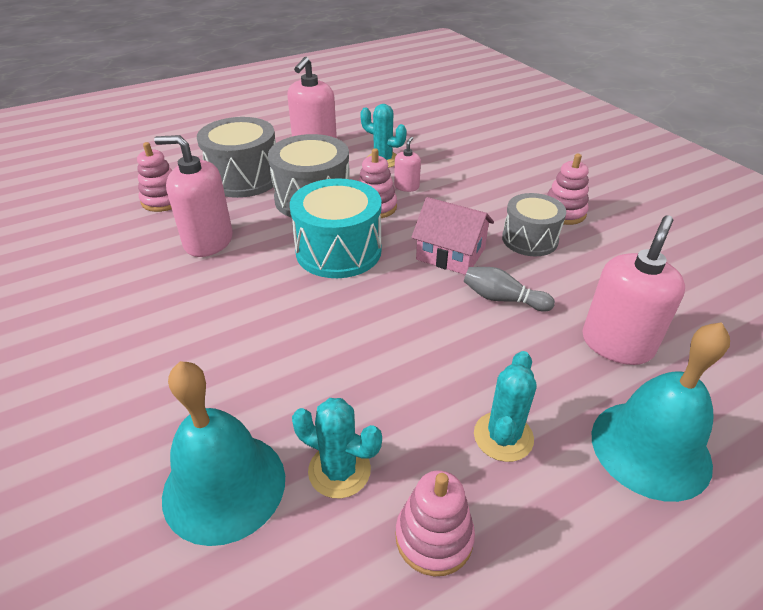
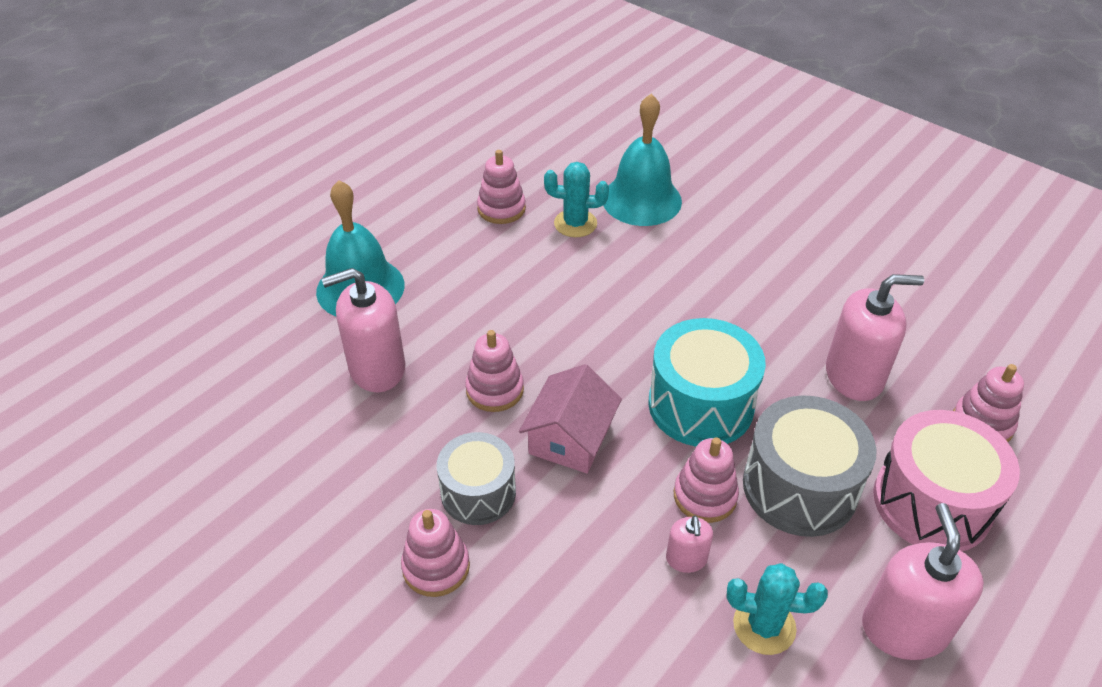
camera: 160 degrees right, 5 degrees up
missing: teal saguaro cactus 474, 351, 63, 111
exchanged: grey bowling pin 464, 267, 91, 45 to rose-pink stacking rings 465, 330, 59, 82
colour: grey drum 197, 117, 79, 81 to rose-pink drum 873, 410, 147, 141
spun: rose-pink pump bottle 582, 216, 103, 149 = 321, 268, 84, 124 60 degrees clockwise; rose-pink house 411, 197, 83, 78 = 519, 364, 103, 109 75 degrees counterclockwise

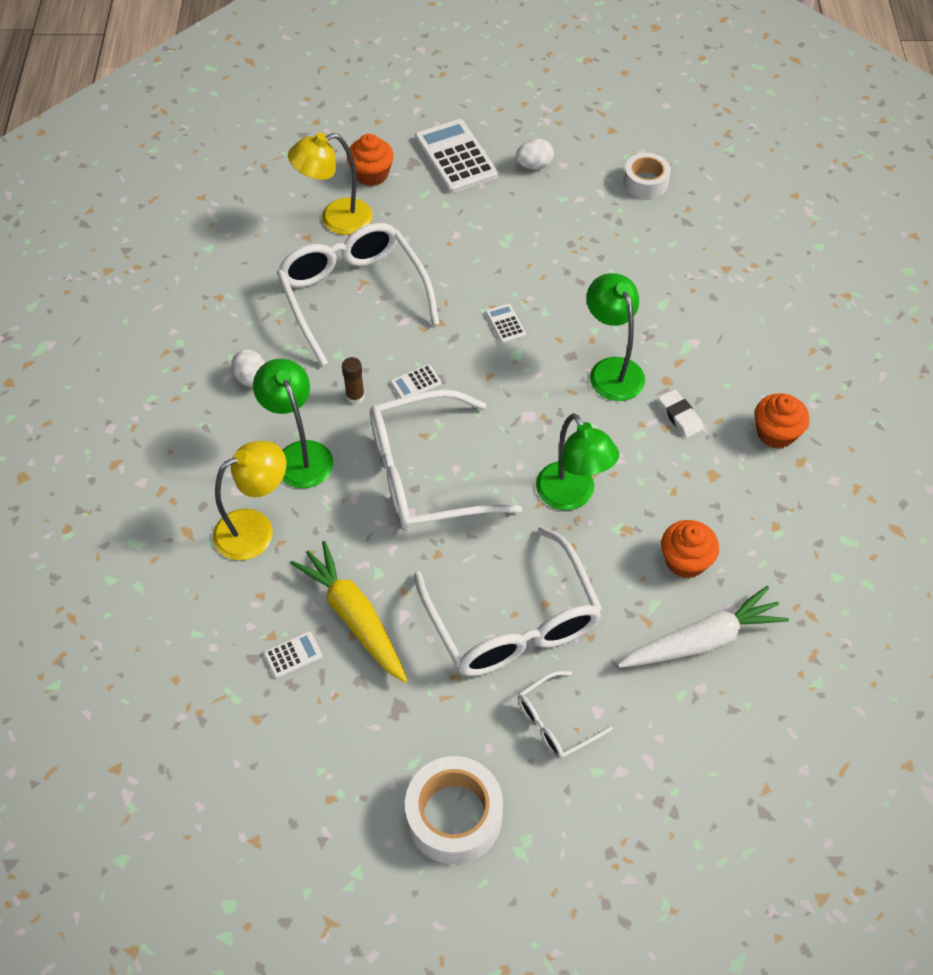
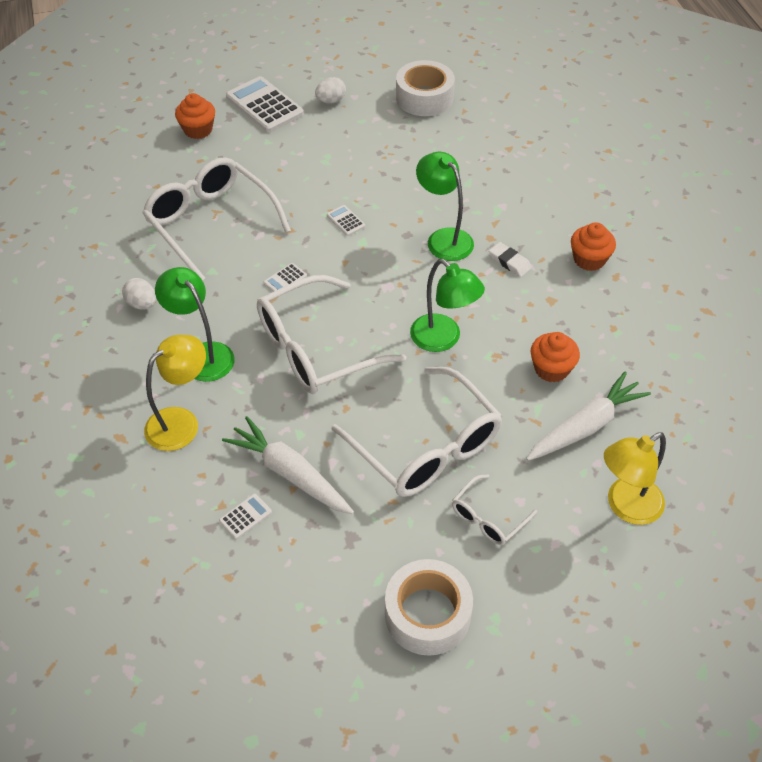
camera: 15 degrees left, 5 degrees down
missing: dark brown glue stick 342, 357, 23, 47
relocated: bright yellow reading lamp 288, 133, 85, 102 to 604, 432, 62, 93
colour: bright yellow root vegetable 290, 541, 118, 142 to pure white root vegetable 222, 416, 132, 98
size: pure white roll of tape 623, 153, 48, 46 = 396, 60, 59, 56 x1.56

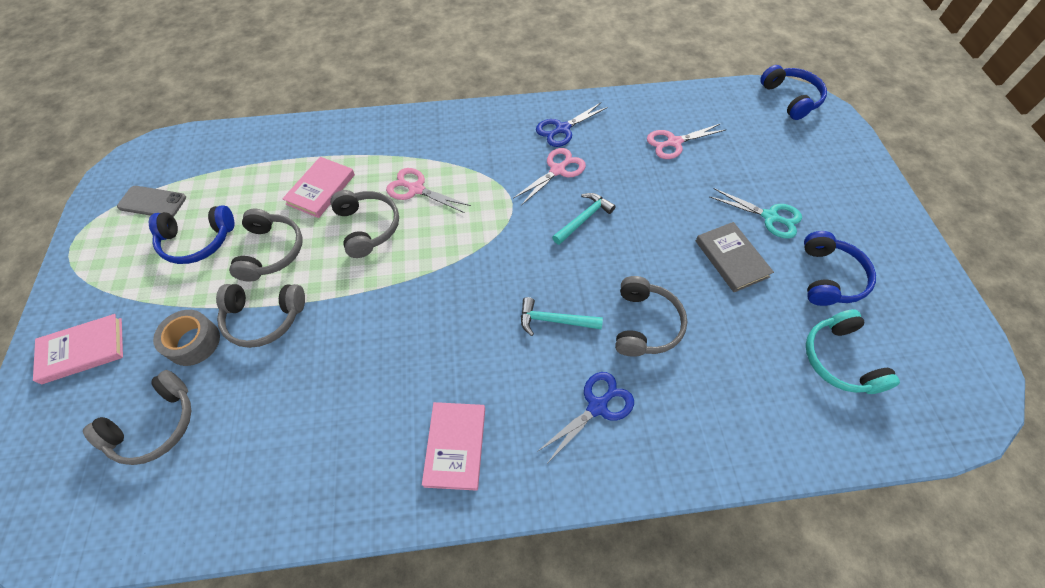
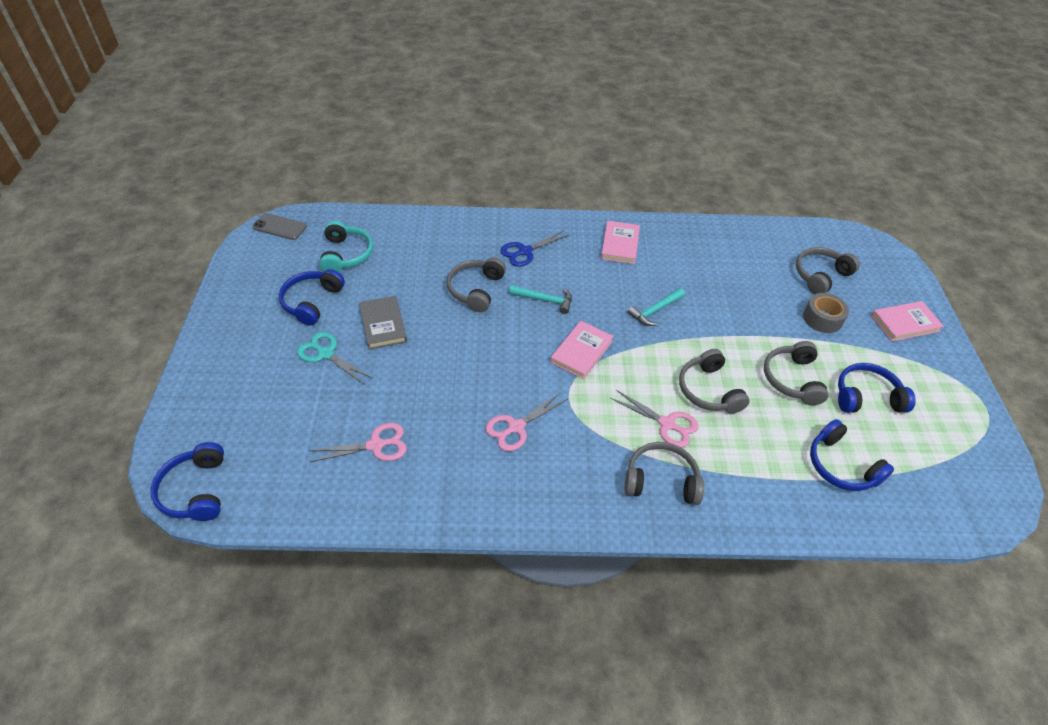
camera: 175 degrees left, 10 degrees down
missing: royal blue shears 536, 103, 72, 44
appeared: royal blue over-ear headphones 810, 419, 84, 72
relocated: grey mobile phone 117, 186, 69, 31 to 252, 213, 55, 27; rose-pink hardcover 282, 157, 73, 61 to 550, 321, 64, 58; grey over-ear headphones 216, 284, 89, 64 to 625, 442, 79, 63; teal hammer 552, 193, 64, 52 to 628, 288, 57, 38

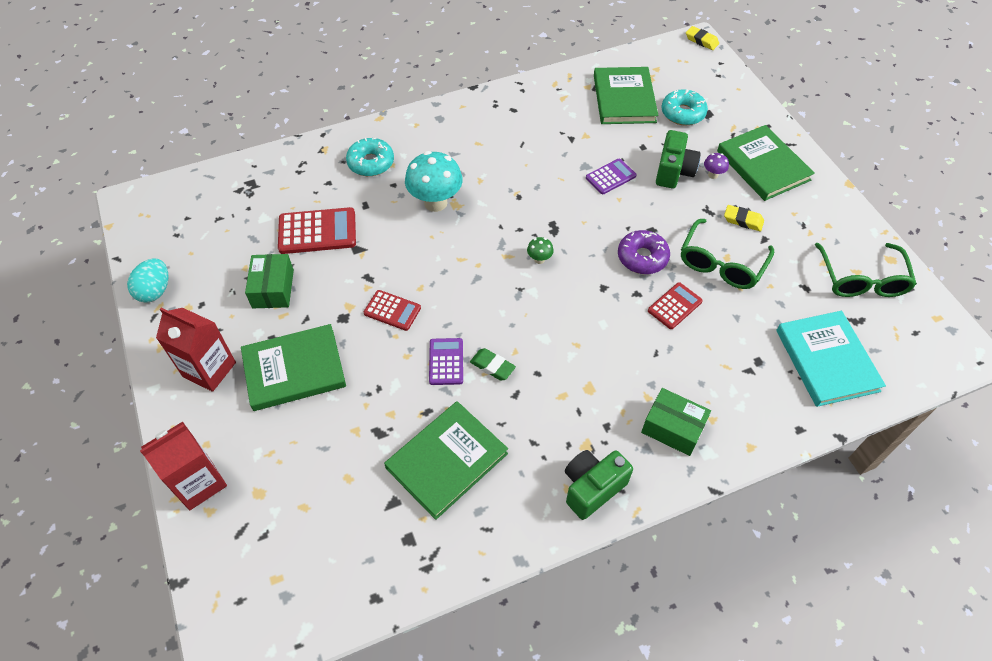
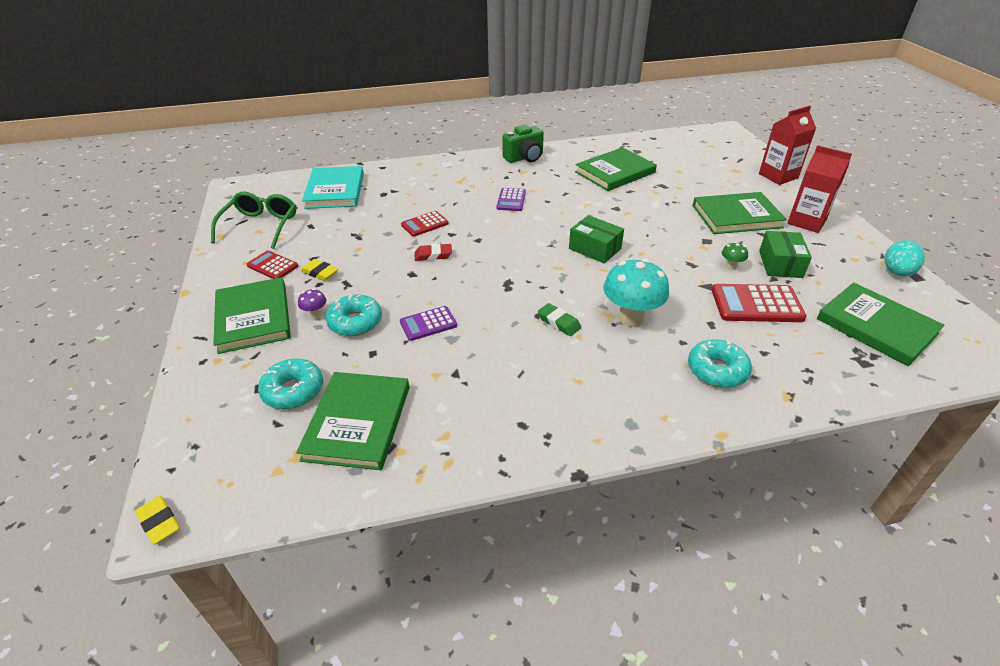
camera: 170 degrees left, 15 degrees down
missing: emerald glasses 681, 219, 93, 70
appeared: emerald hardcover 817, 282, 128, 84
relocated: red pocket calculator 364, 290, 57, 41 to 247, 251, 51, 28; royal purple pocket calculator 429, 338, 34, 47 to 497, 188, 29, 23; emerald gum eraser 470, 348, 46, 33 to 538, 303, 43, 33; emerald box 641, 388, 70, 68 to 569, 215, 55, 48; emerald fungus 527, 237, 27, 27 to 722, 242, 26, 28
exchanged: emerald photo camera 656, 130, 45, 58 to teal donut 326, 294, 56, 42; royal purple donut 618, 230, 52, 44 to red gum eraser 415, 244, 37, 17

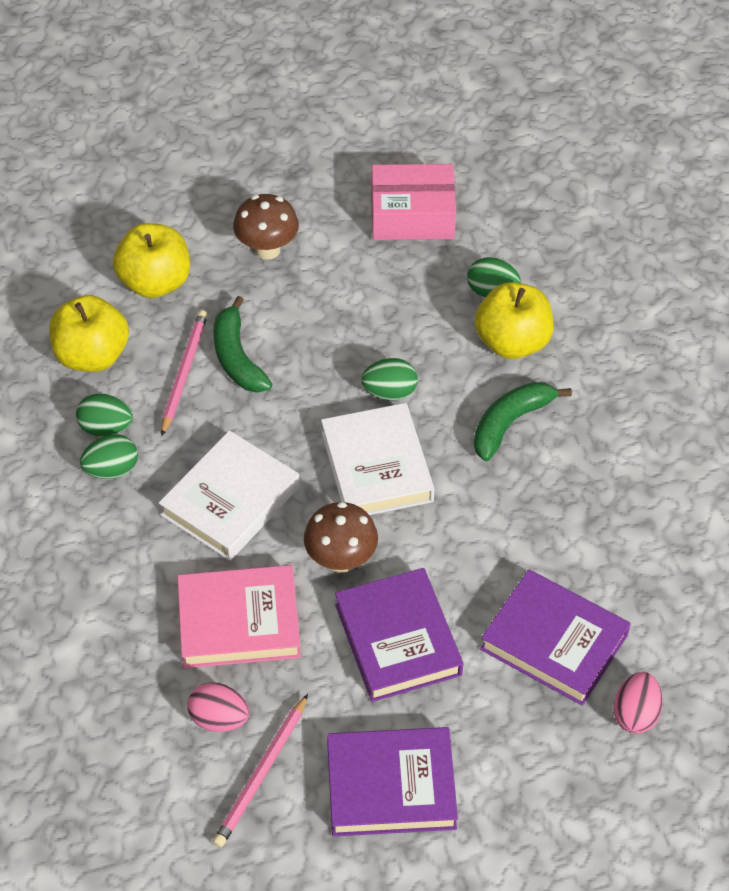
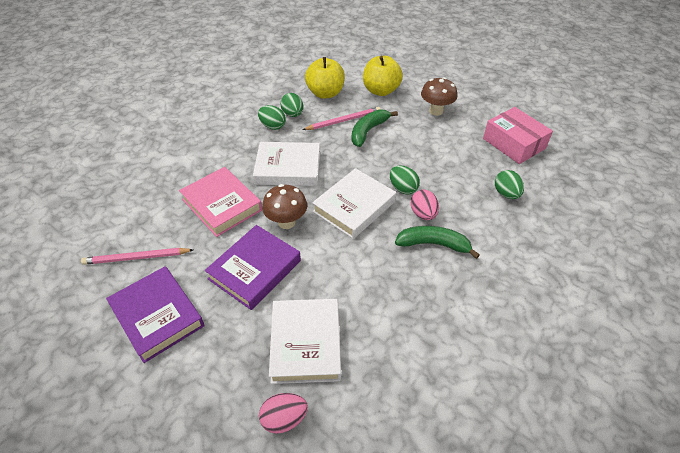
camera: 55 degrees right, 5 degrees down
missing: bright yellow apple 475, 282, 79, 77
relocated: rose-pink egg shape 188, 683, 61, 49 to 411, 189, 28, 31
colour: royal purple hardcover 480, 569, 151, 137 to pure white hardcover 269, 299, 72, 85

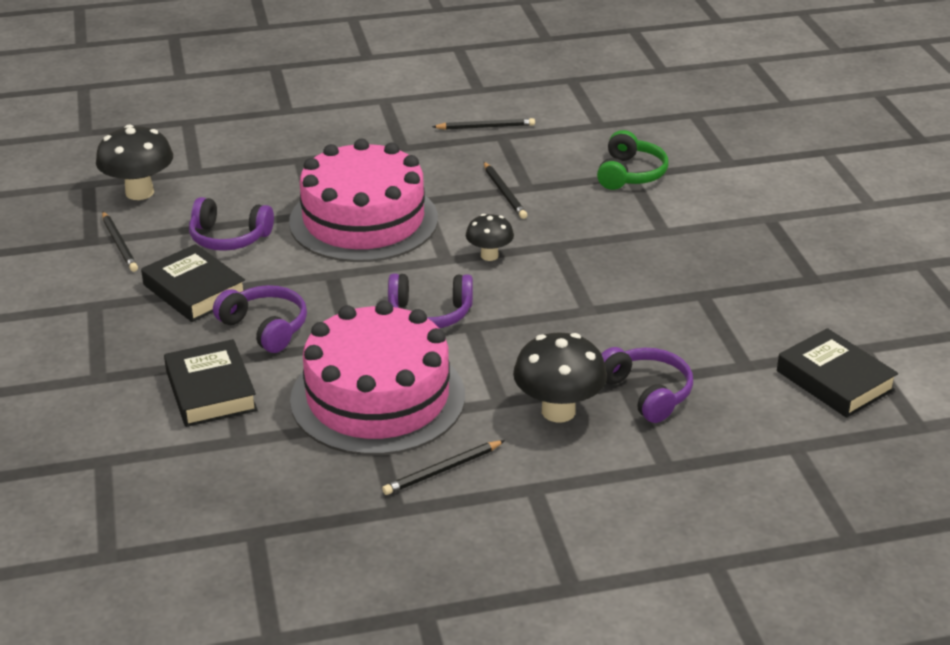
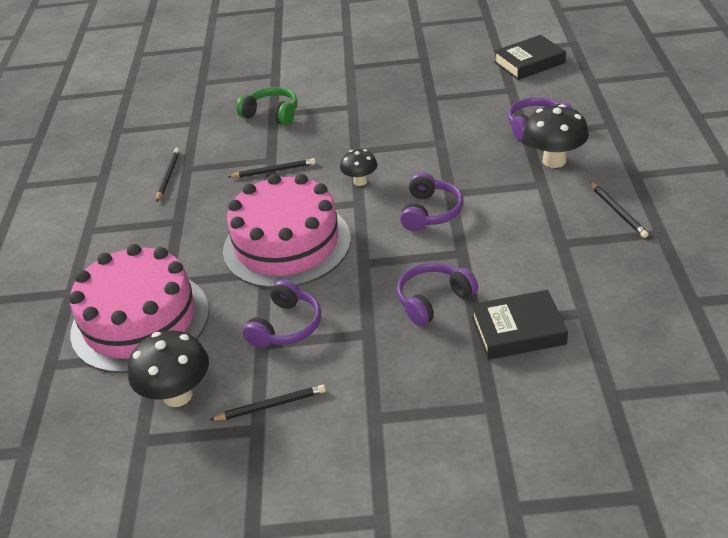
camera: 75 degrees left, 5 degrees up
missing: black hardcover 141, 244, 104, 78
relocated: rose-pink layer cake 290, 300, 175, 156 to 69, 244, 140, 129

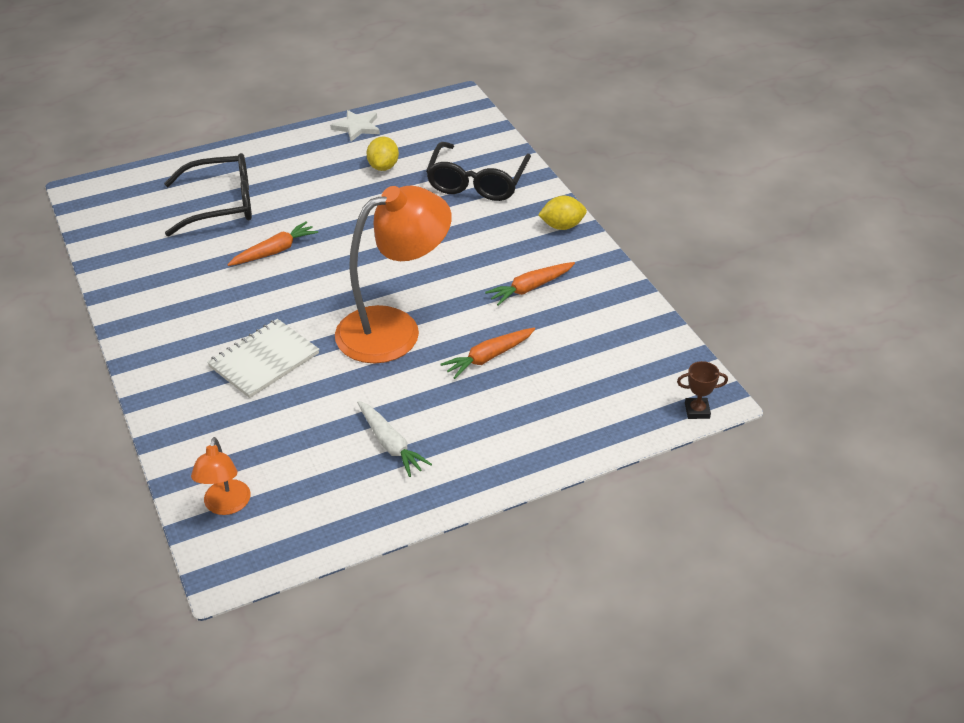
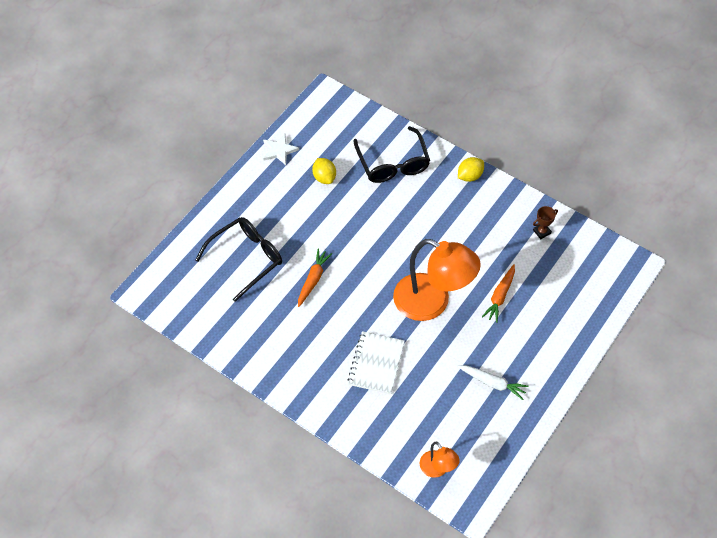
camera: 30 degrees left, 15 degrees up
missing: orange root vegetable 485, 262, 90, 44
relocated: dark brown trophy 677, 361, 51, 58 to 533, 206, 25, 33
spun: orange reading lamp 335, 186, 117, 177 = 393, 239, 88, 82 90 degrees clockwise

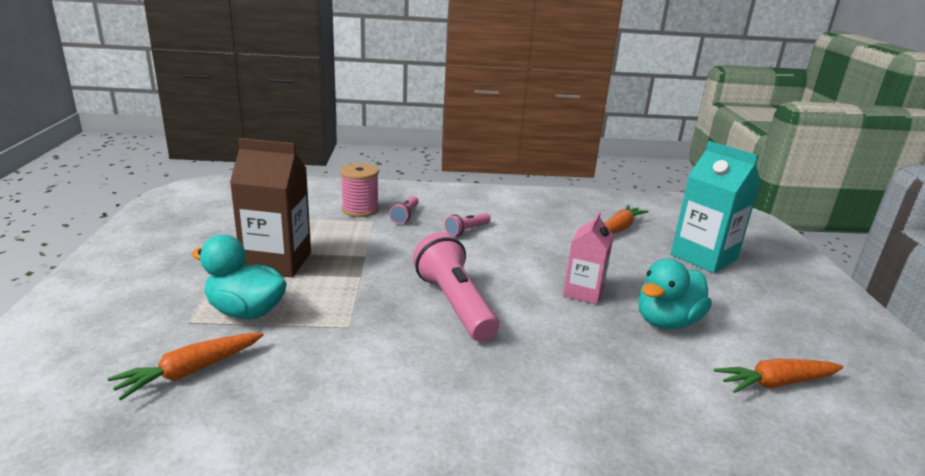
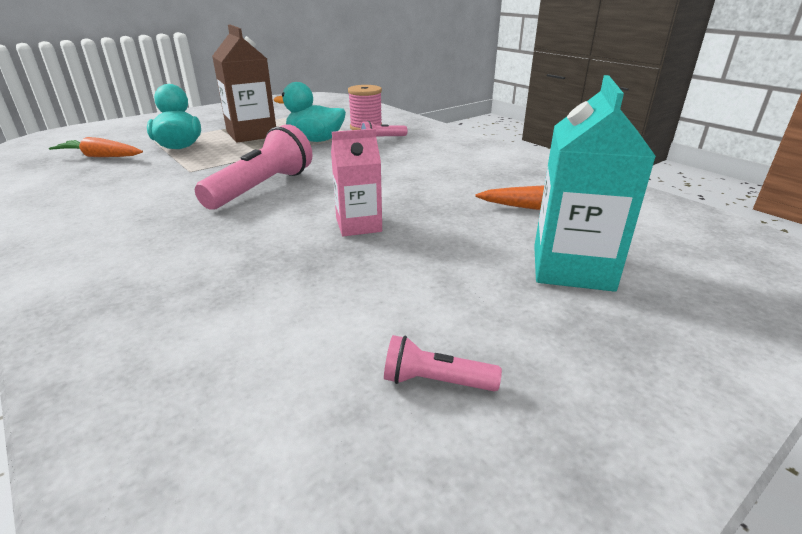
camera: 55 degrees right, 5 degrees up
missing: orange root vegetable 714, 358, 129, 35
relocated: teal toy duck 638, 259, 74, 70 to 274, 82, 72, 60; rose-pink flashlight 445, 213, 46, 23 to 384, 335, 118, 56

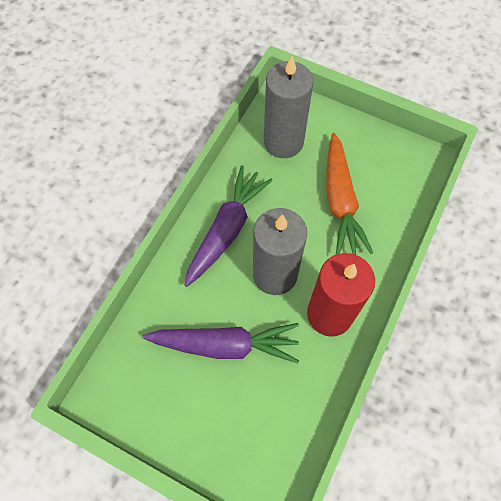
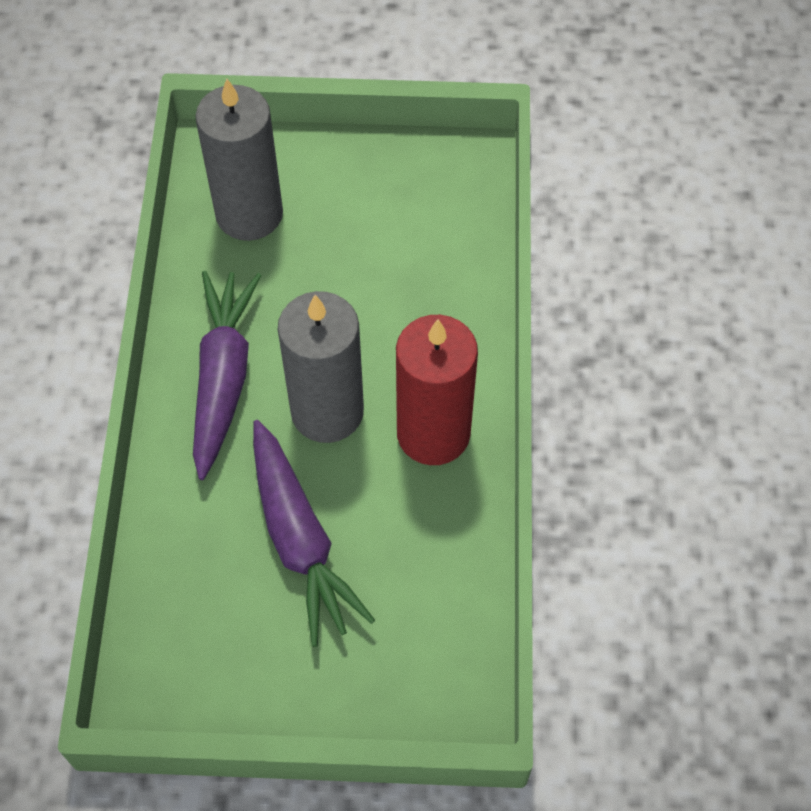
camera: 25 degrees left, 5 degrees down
missing: orange root vegetable 326, 133, 47, 122
spun: royal purple root vegetable 143, 323, 156, 40 = 253, 420, 122, 227 90 degrees clockwise

